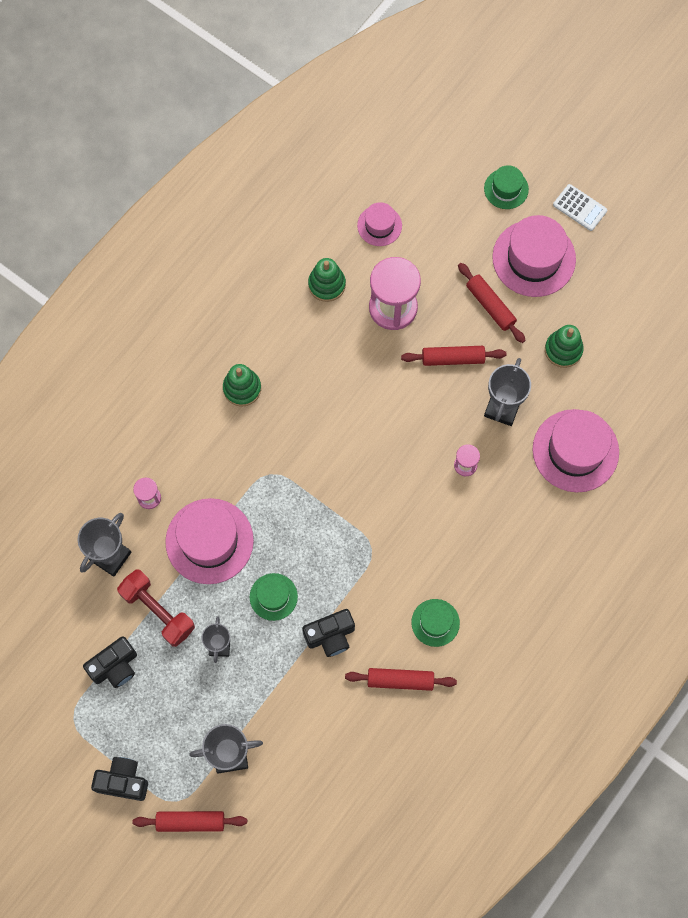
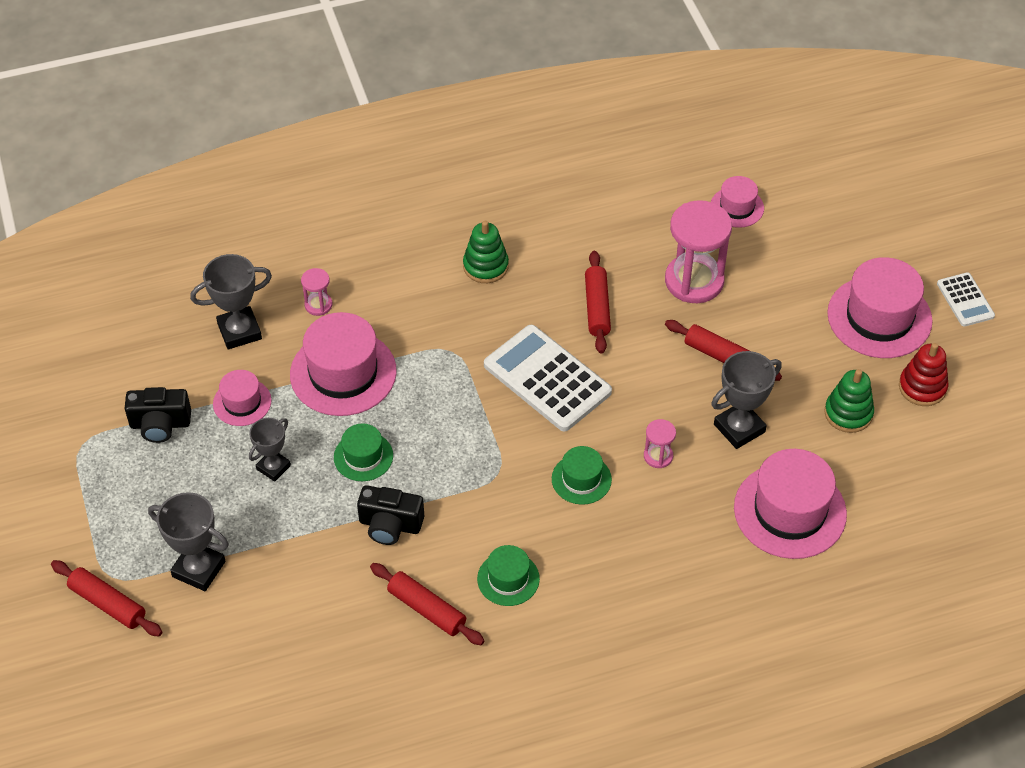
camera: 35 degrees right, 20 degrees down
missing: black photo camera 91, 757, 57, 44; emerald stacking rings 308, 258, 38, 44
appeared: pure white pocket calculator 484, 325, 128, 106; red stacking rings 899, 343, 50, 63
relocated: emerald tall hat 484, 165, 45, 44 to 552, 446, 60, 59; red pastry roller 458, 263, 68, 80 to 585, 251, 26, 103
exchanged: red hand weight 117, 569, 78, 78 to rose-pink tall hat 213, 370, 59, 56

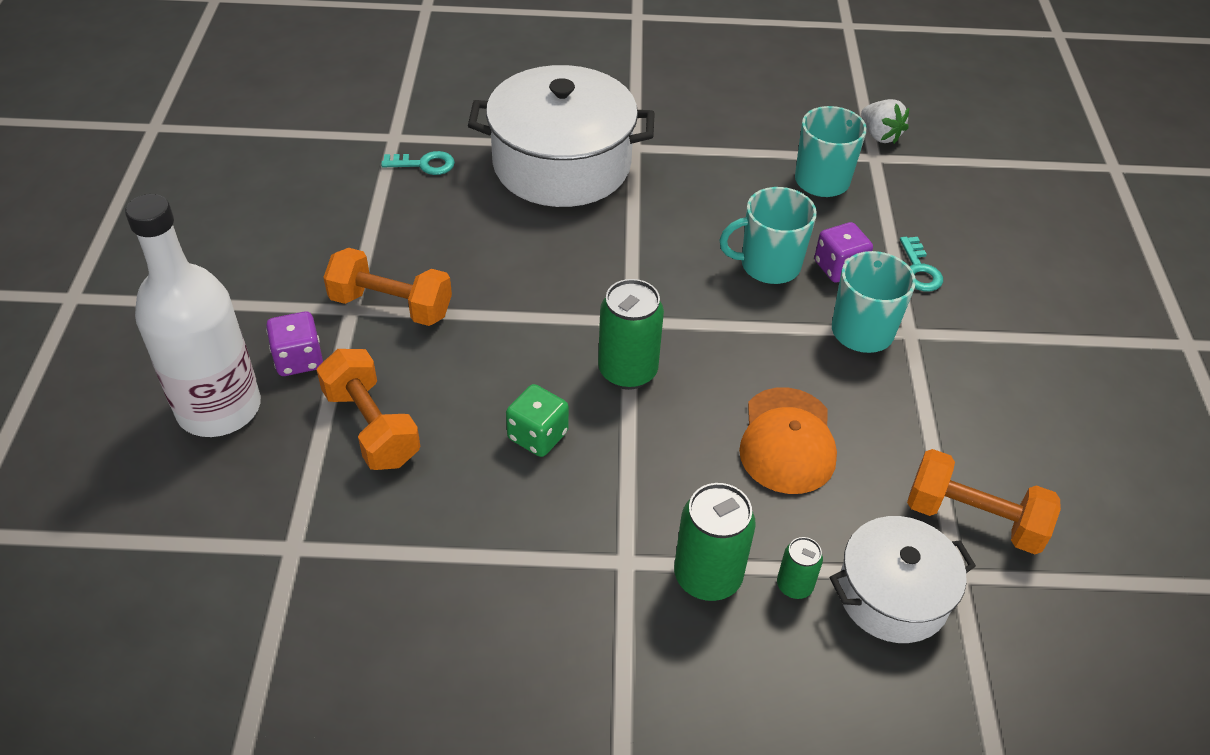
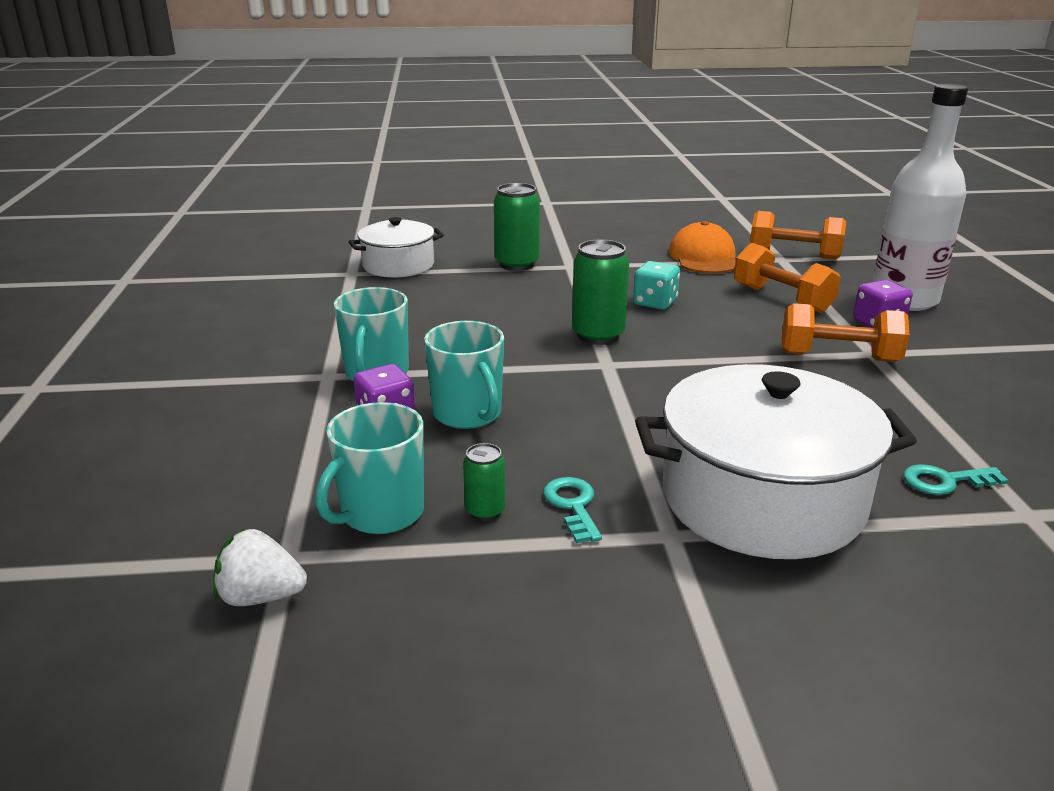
camera: 175 degrees right, 20 degrees down
relocated: emerald soda can 777, 537, 46, 62 to 463, 443, 42, 78; teal latchkey 900, 237, 43, 54 to 543, 477, 59, 66; orange peaked cap 739, 387, 98, 107 to 669, 221, 67, 53; orange hand weight 907, 449, 154, 105 to 750, 211, 96, 49
colour: emerald die 506, 384, 63, 73 to teal die 633, 261, 47, 49
spun: pure white strawberry 861, 99, 48, 45 = 213, 529, 94, 77 45 degrees counterclockwise; teal coffee mug 719, 187, 98, 97 = 424, 321, 80, 108 75 degrees clockwise

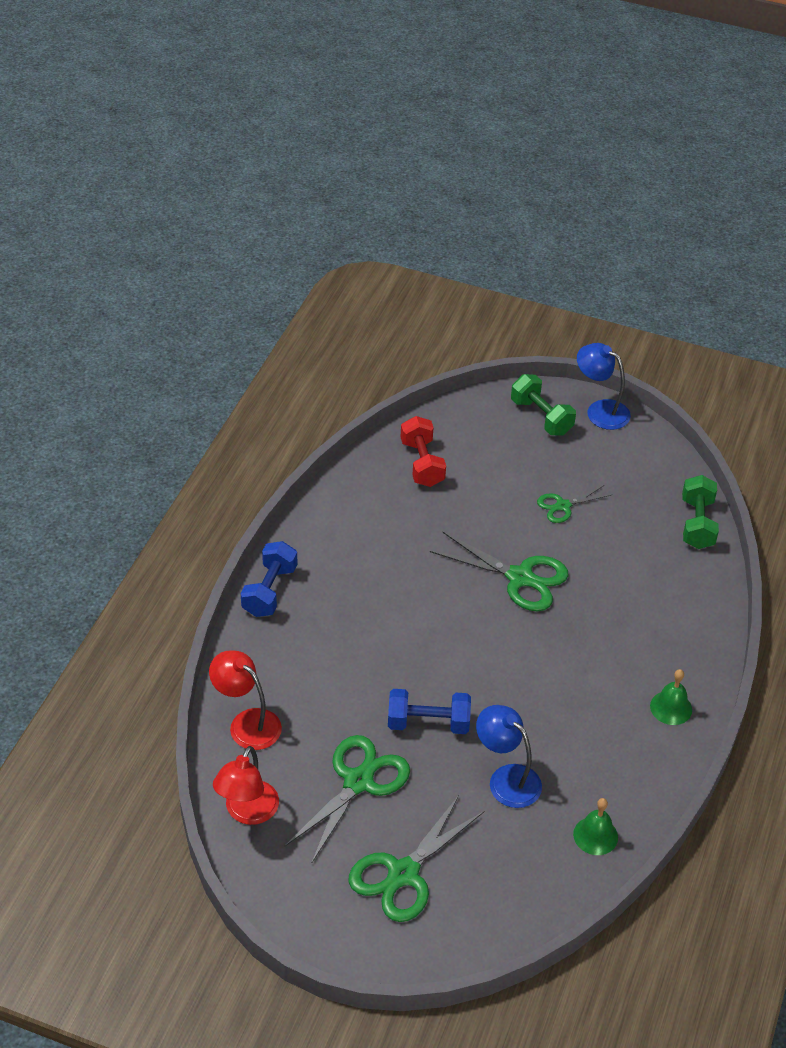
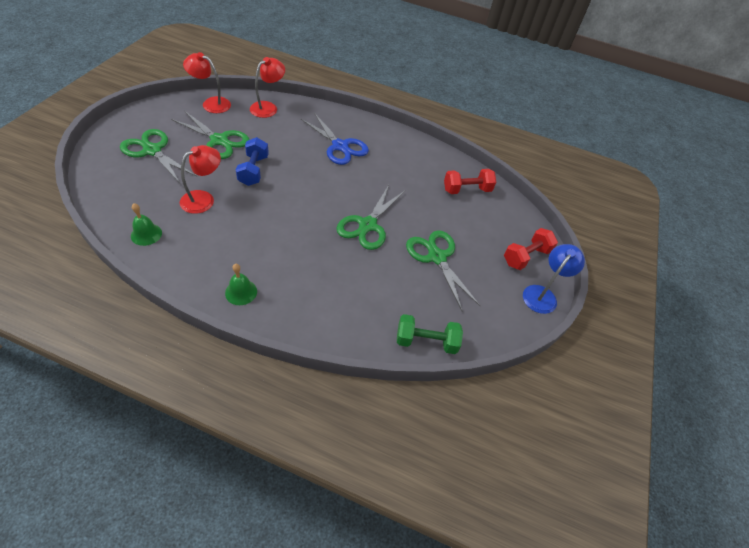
camera: 85 degrees right, 5 degrees up
missing: royal blue hand weight 241, 541, 56, 76
appeared: royal blue shears 301, 113, 68, 52
colour: royal blue reading lamp 476, 705, 66, 103 to red reading lamp 180, 145, 41, 69; emerald hand weight 511, 374, 65, 62 to red hand weight 504, 228, 54, 42
size: emerald shears 537, 485, 74, 38 = 406, 230, 74, 81 x1.76

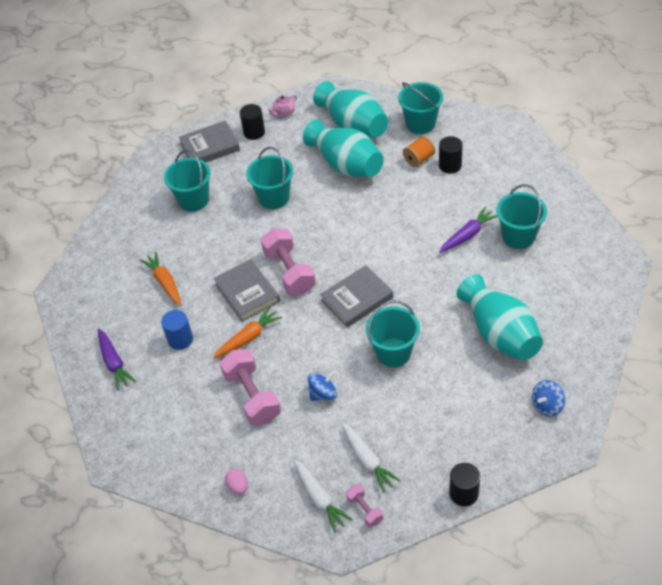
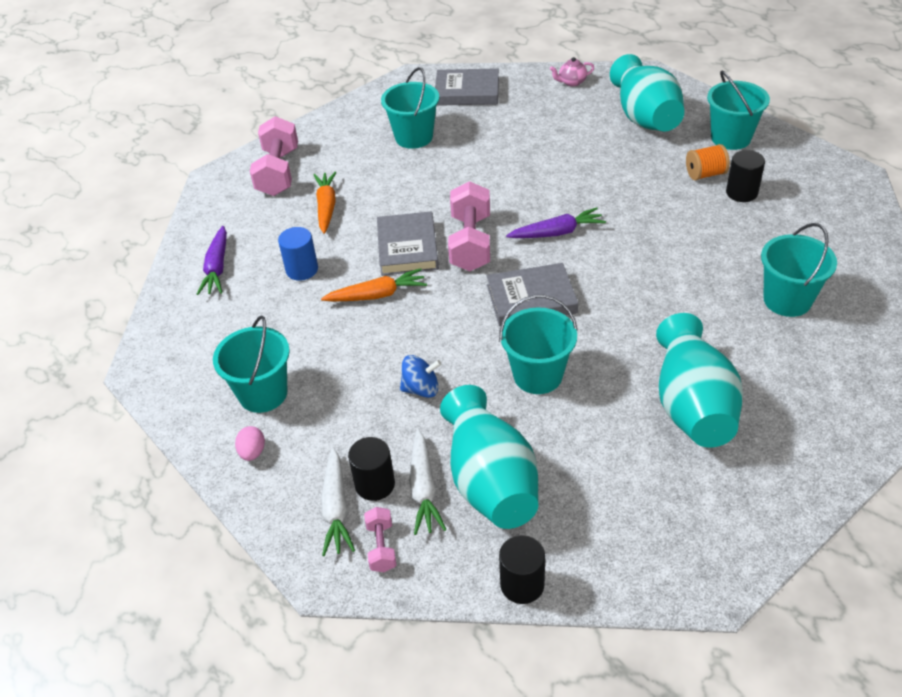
camera: 25 degrees right, 5 degrees down
missing: royal blue toy top 532, 380, 33, 37
relocated: teal pail 246, 147, 47, 62 to 213, 315, 77, 98; rose-pink hand weight 220, 349, 61, 77 to 250, 116, 48, 80; black solid cylinder 240, 104, 25, 36 to 348, 437, 47, 64; teal vase 303, 120, 81, 57 to 440, 385, 98, 144; royal purple root vegetable 439, 207, 59, 46 to 506, 207, 100, 31

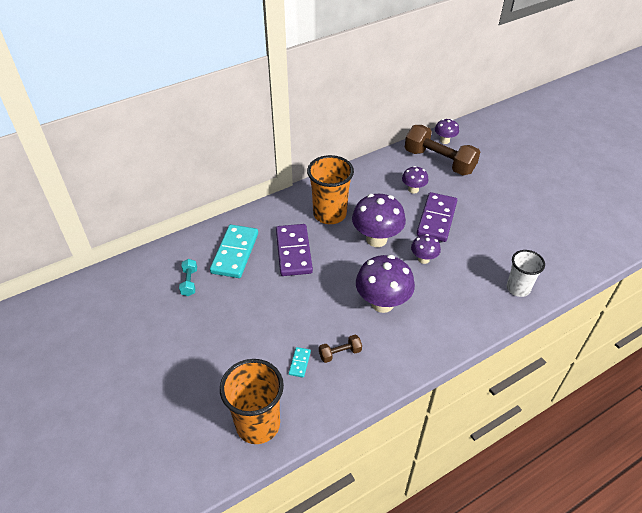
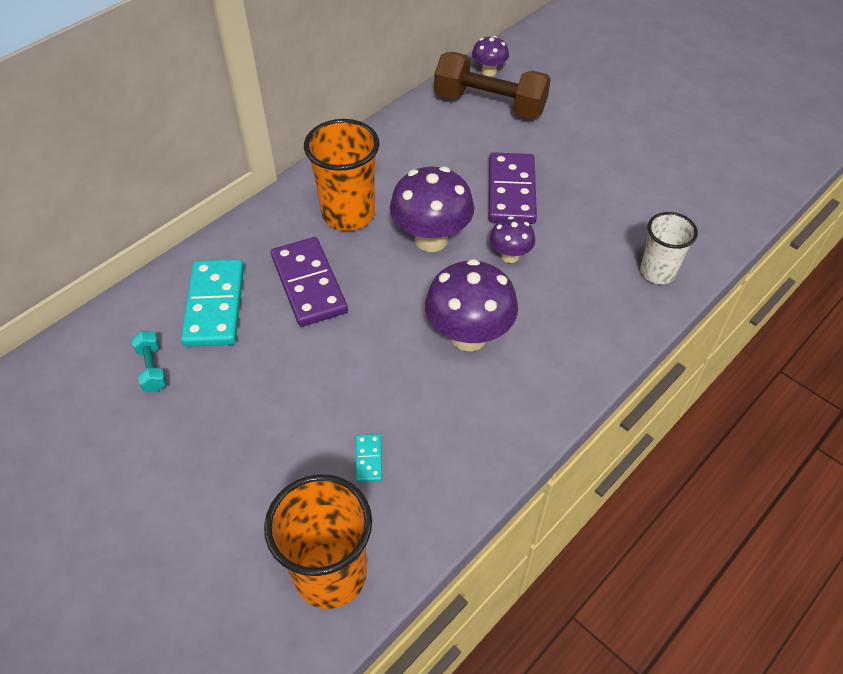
camera: 15 degrees left, 5 degrees up
missing: dark brown hand weight 319, 335, 43, 28; royal purple fungus 402, 166, 26, 28

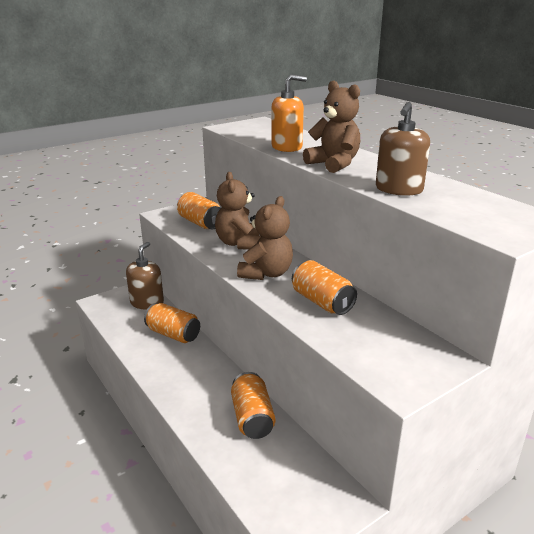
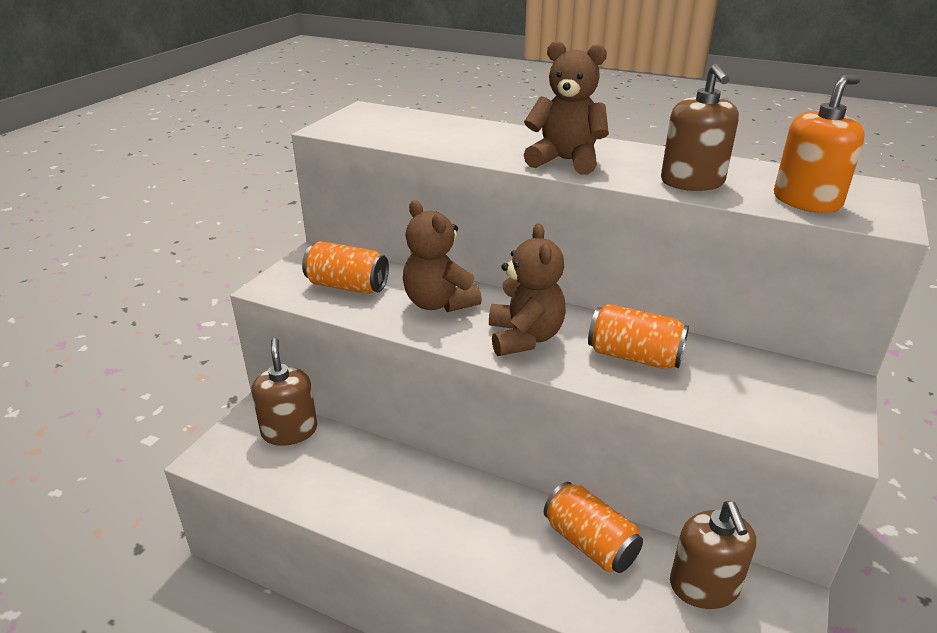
camera: 30 degrees left, 5 degrees up
missing: orange soda can 144, 303, 56, 40
appeared: dark brown pump bottle 670, 501, 86, 108
relocated: orange pump bottle 271, 74, 36, 78 to 774, 75, 91, 138

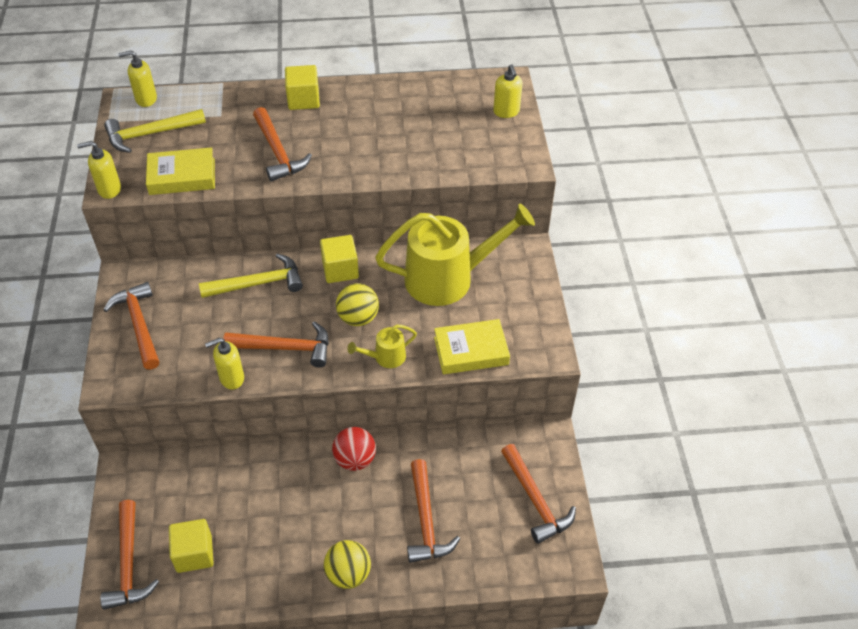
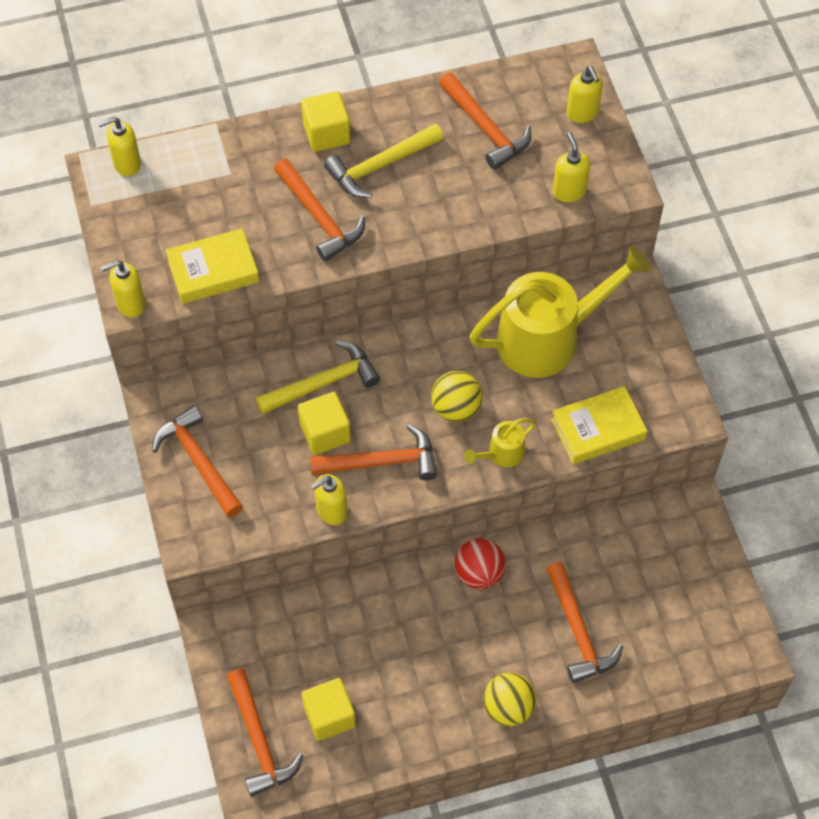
camera: 10 degrees left, 10 degrees up
appeared: bright yellow pump bottle 553, 132, 37, 70
relocated: bright yellow cube 320, 235, 39, 48 to 298, 392, 53, 63; bright yellow hammer 104, 109, 102, 44 to 324, 124, 119, 74; orange hammer 501, 444, 75, 100 to 439, 73, 92, 97

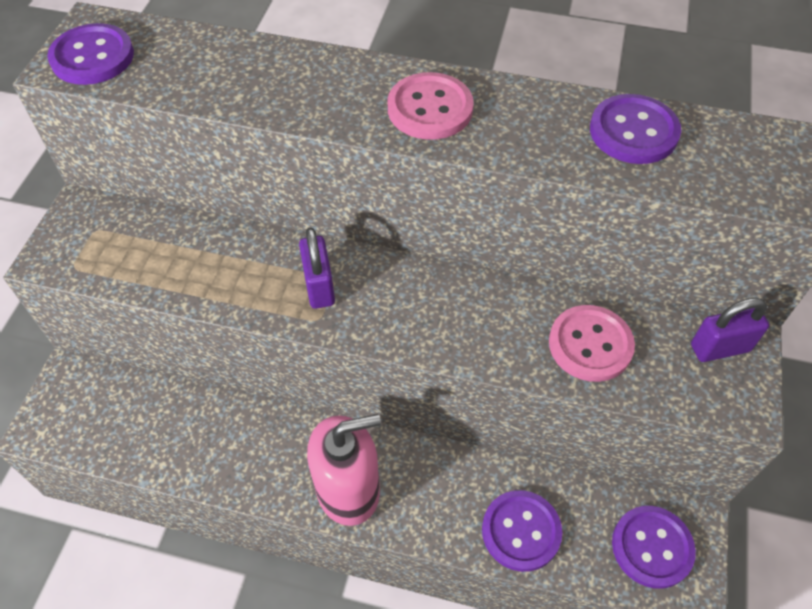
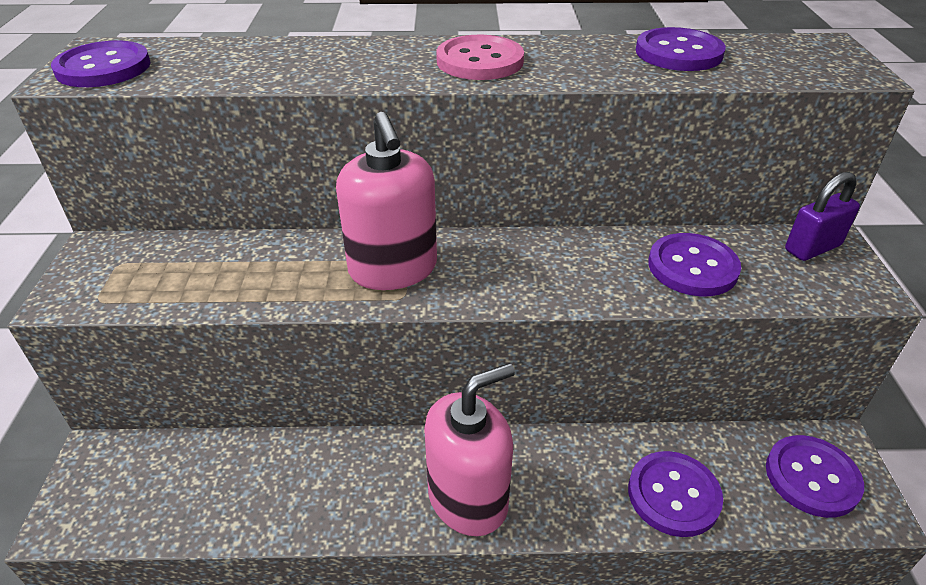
camera: 15 degrees left, 15 degrees down
exchanged: royal purple small lock 299, 228, 36, 81 to rose-pink pump bottle 336, 112, 101, 178
colour: rose-pink sewing button 549, 305, 86, 77 to royal purple sewing button 648, 233, 93, 63

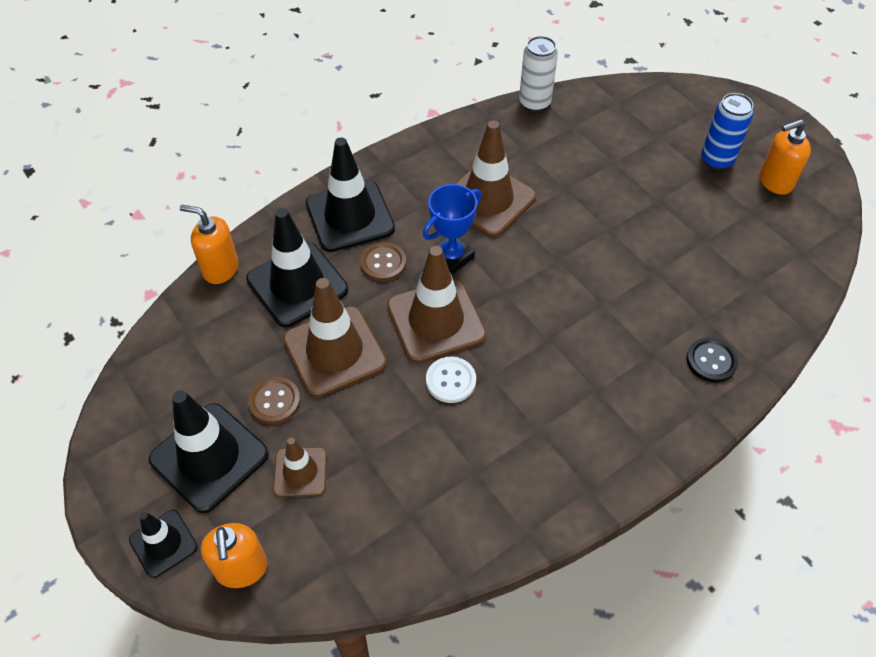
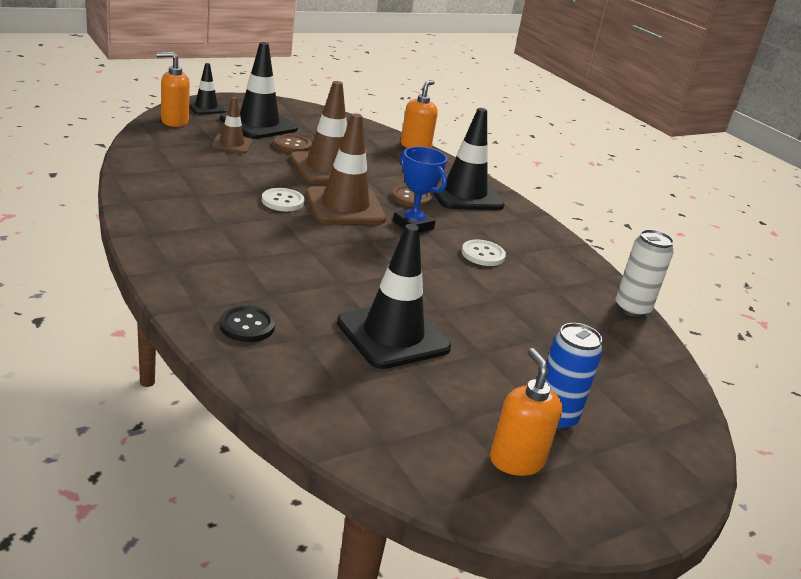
camera: 90 degrees right, 25 degrees down
relocated: black safety cone 246, 208, 102, 119 to 337, 224, 114, 145
exchanged: dark brown safety cone 455, 120, 81, 117 to pure white sewing button 462, 240, 44, 26

